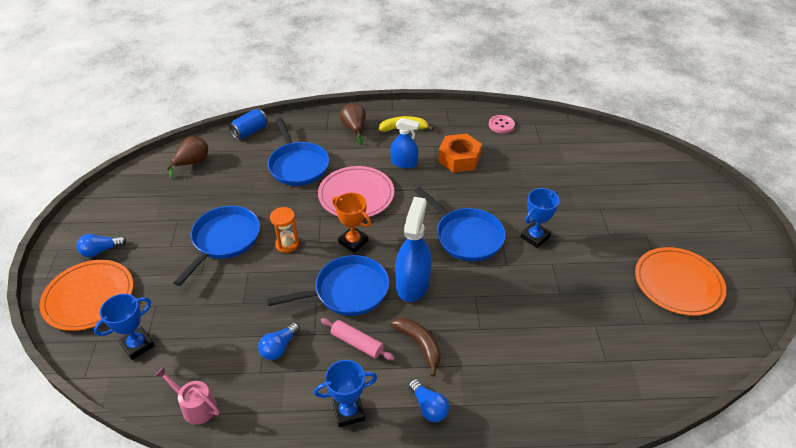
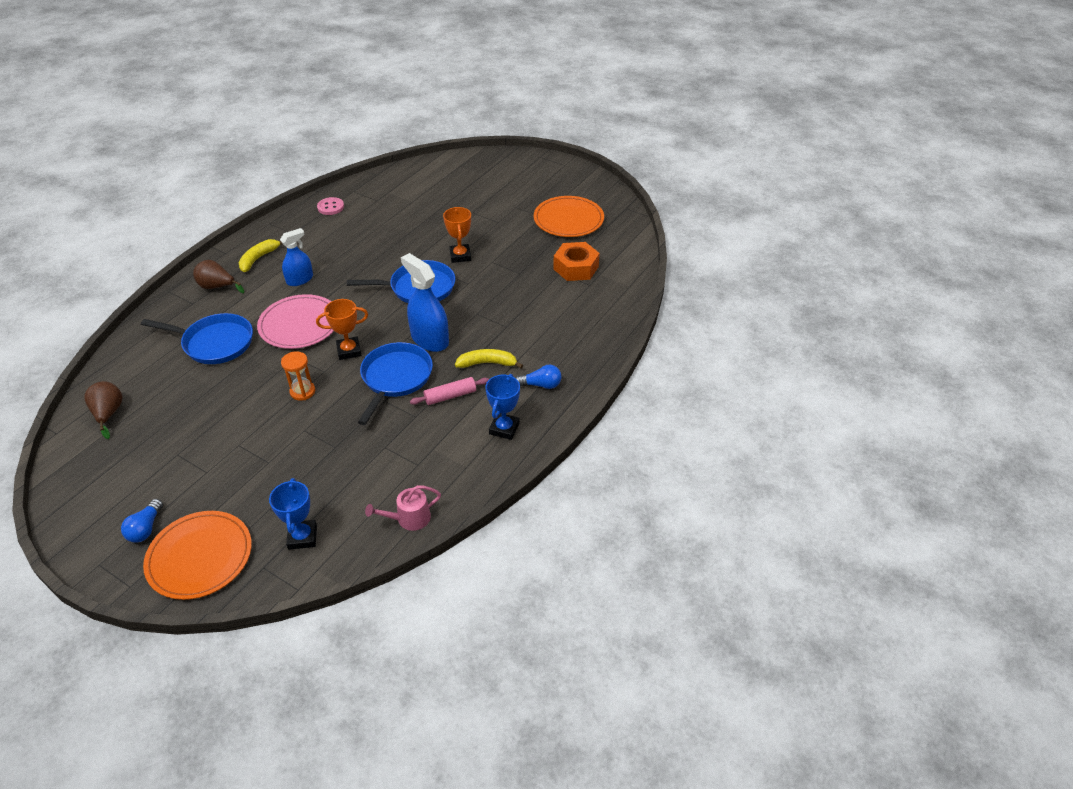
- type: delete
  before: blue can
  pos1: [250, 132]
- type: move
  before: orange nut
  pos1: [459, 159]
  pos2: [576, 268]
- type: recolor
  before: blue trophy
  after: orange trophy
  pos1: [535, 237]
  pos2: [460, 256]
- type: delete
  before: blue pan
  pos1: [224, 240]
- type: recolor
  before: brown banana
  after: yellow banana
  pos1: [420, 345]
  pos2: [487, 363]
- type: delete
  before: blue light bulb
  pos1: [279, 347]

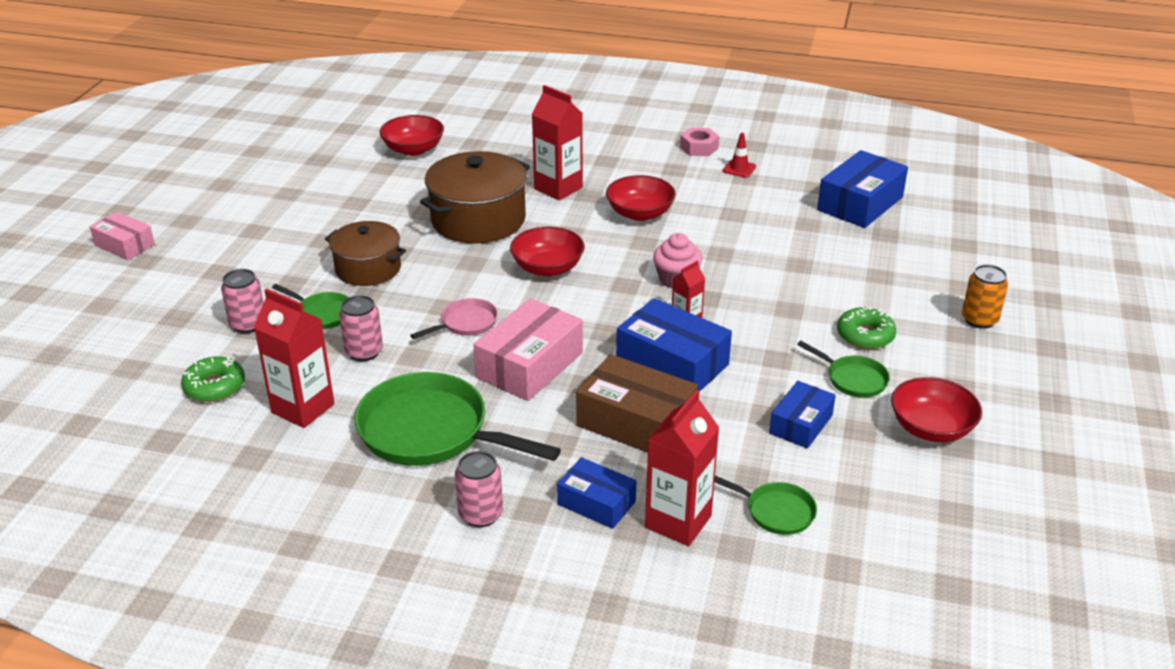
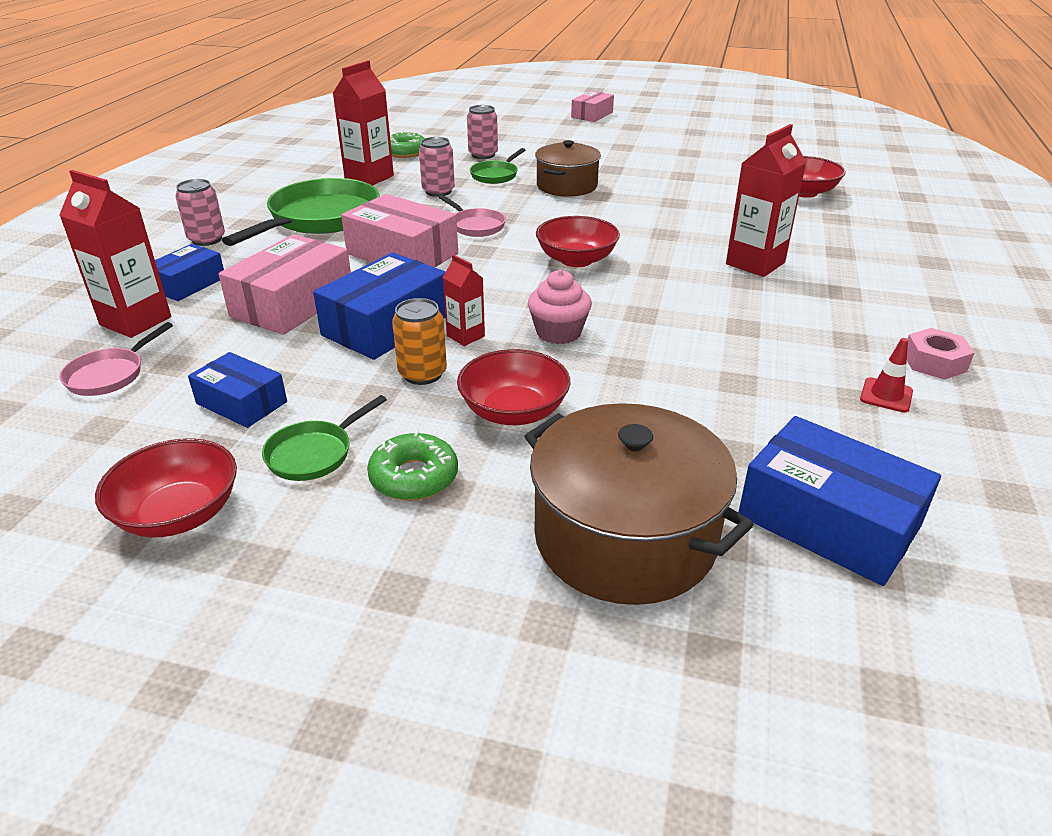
- type: move
  before: brown pot
  pos1: [478, 220]
  pos2: [625, 537]
- type: move
  before: red bowl
  pos1: [640, 213]
  pos2: [514, 411]
- type: move
  before: orange can
  pos1: [979, 320]
  pos2: [422, 374]
- type: recolor
  before: brown box
  after: pink box
  pos1: [636, 422]
  pos2: [292, 303]
- type: recolor
  before: green pan
  after: pink pan
  pos1: [775, 511]
  pos2: [109, 375]

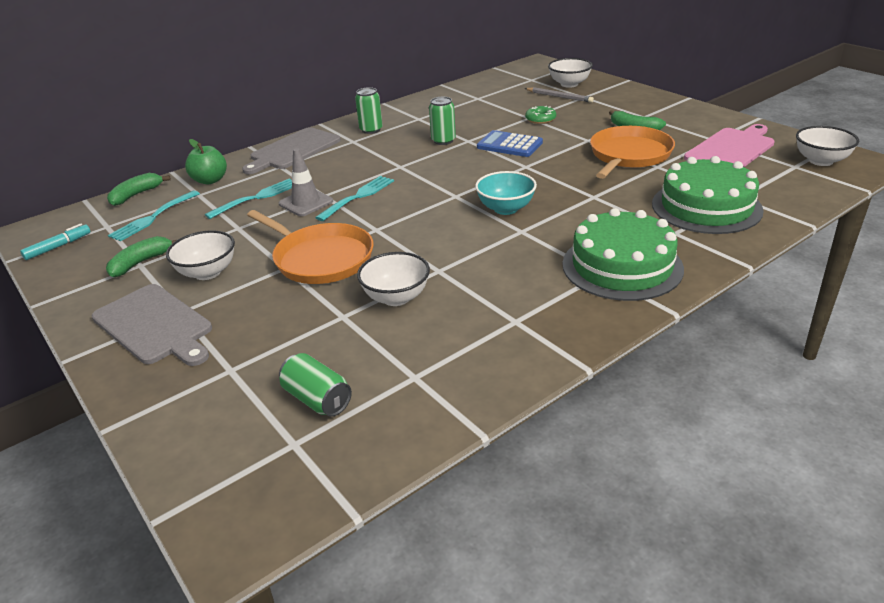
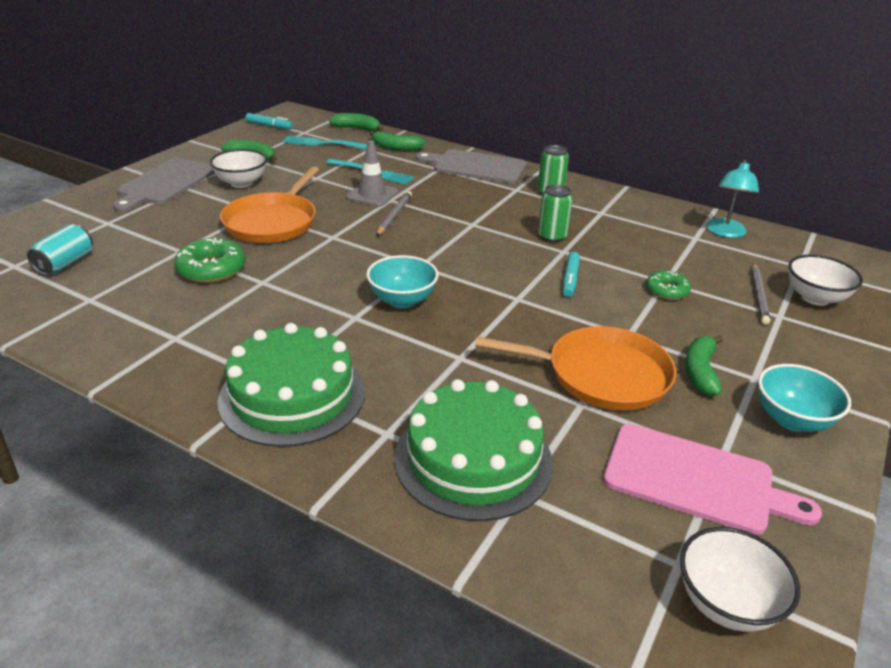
- type: replace
  before: blue calculator
  after: turquoise marker
  pos1: [509, 145]
  pos2: [570, 279]
- type: replace
  before: green apple
  after: green banana
  pos1: [210, 180]
  pos2: [396, 147]
- type: replace
  before: turquoise fork
  after: grey pencil
  pos1: [358, 197]
  pos2: [394, 216]
- type: replace
  before: white bowl
  after: green donut
  pos1: [396, 297]
  pos2: [211, 269]
- type: recolor
  before: green can
  after: turquoise can
  pos1: [317, 399]
  pos2: [65, 263]
- type: insert
  after: turquoise lamp
  pos2: [725, 232]
- type: insert
  after: turquoise bowl
  pos2: [792, 419]

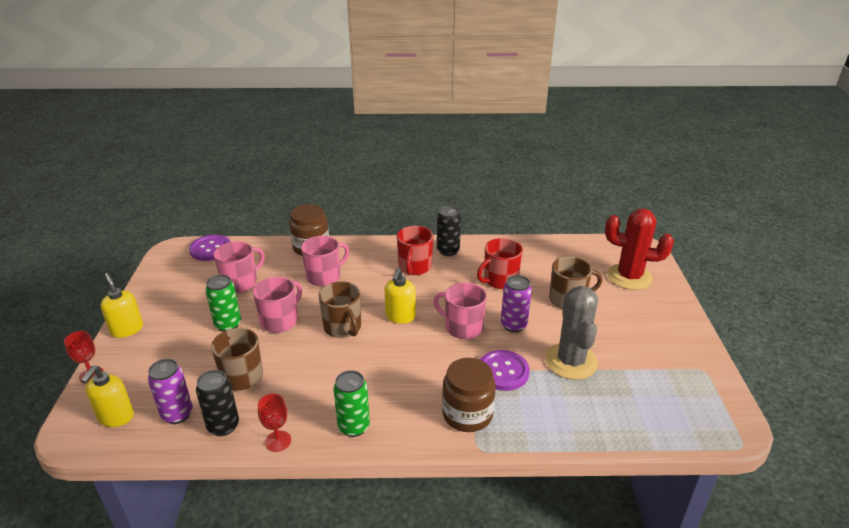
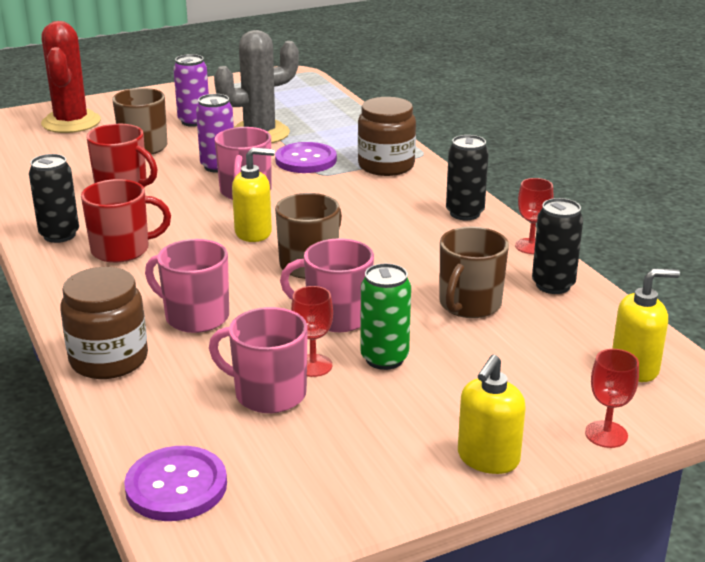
- type: move
  before: purple can
  pos1: [177, 414]
  pos2: [194, 121]
- type: recolor
  before: green can
  after: black can
  pos1: [354, 426]
  pos2: [464, 213]
- type: insert
  after: red goblet
  pos2: [313, 365]

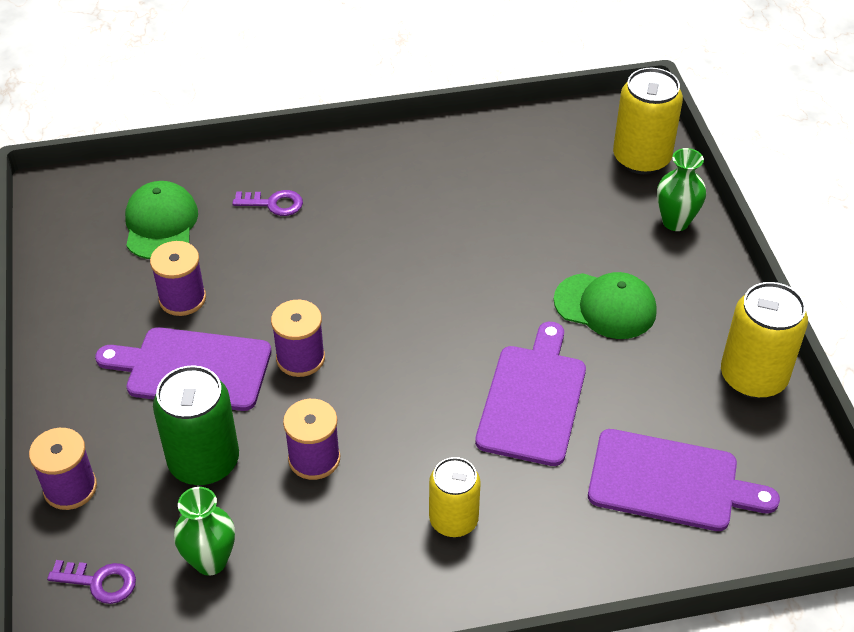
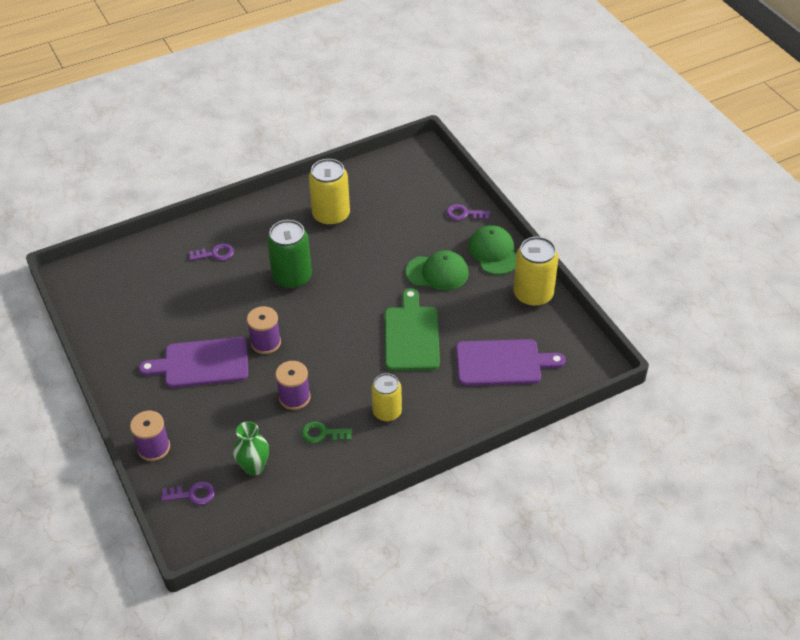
- type: move
  before: yellow can
  pos1: [641, 158]
  pos2: [331, 215]
- type: replace
  before: green vase
  after: purple key
  pos1: [675, 222]
  pos2: [464, 214]
- type: move
  before: green cap
  pos1: [160, 224]
  pos2: [493, 252]
- type: delete
  before: purple spool
  pos1: [182, 299]
- type: recolor
  before: purple cutting board
  after: green cutting board
  pos1: [533, 400]
  pos2: [411, 335]
- type: move
  before: green can
  pos1: [204, 462]
  pos2: [292, 277]
- type: insert
  after: green key
  pos2: [322, 433]

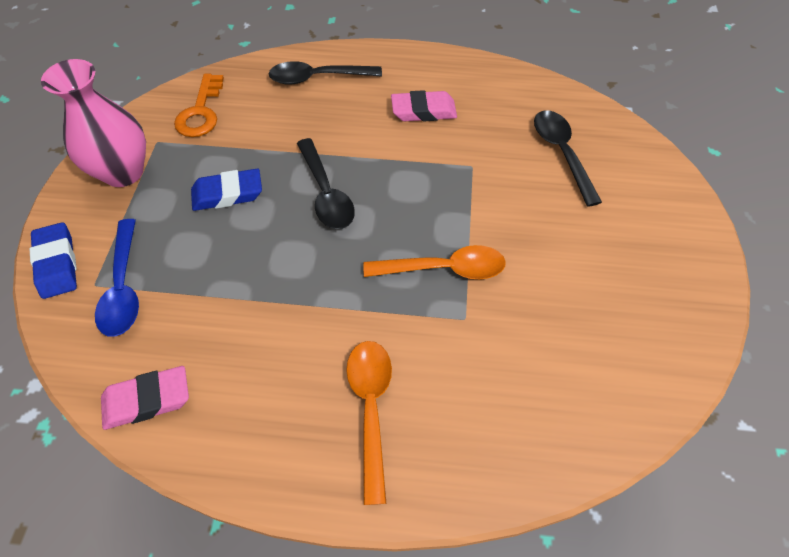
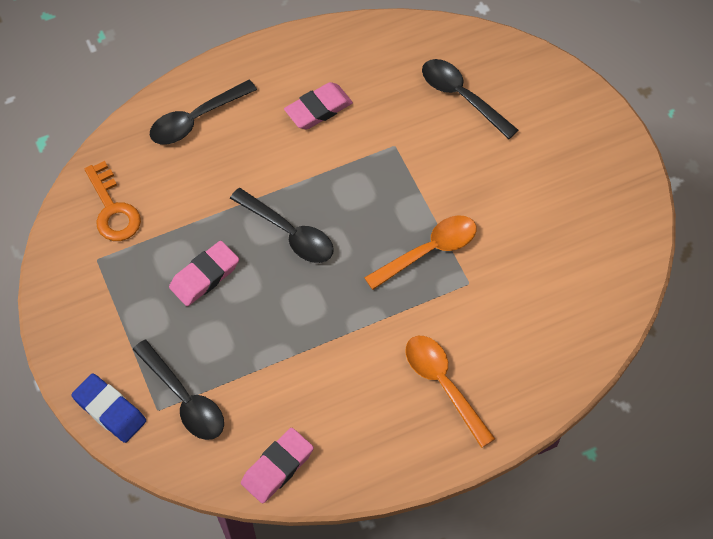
- type: delete
  before: pink vase
  pos1: [123, 172]
- type: recolor
  before: blue eraser
  after: pink eraser
  pos1: [227, 194]
  pos2: [204, 276]
- type: recolor
  before: blue spoon
  after: black spoon
  pos1: [123, 287]
  pos2: [184, 399]

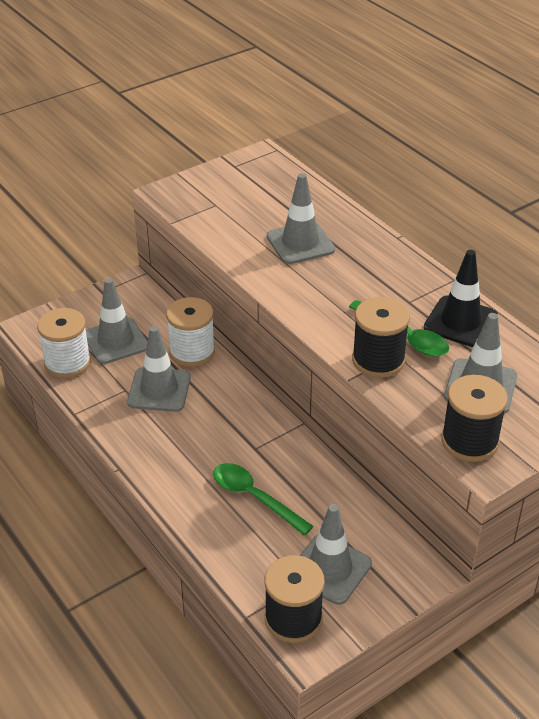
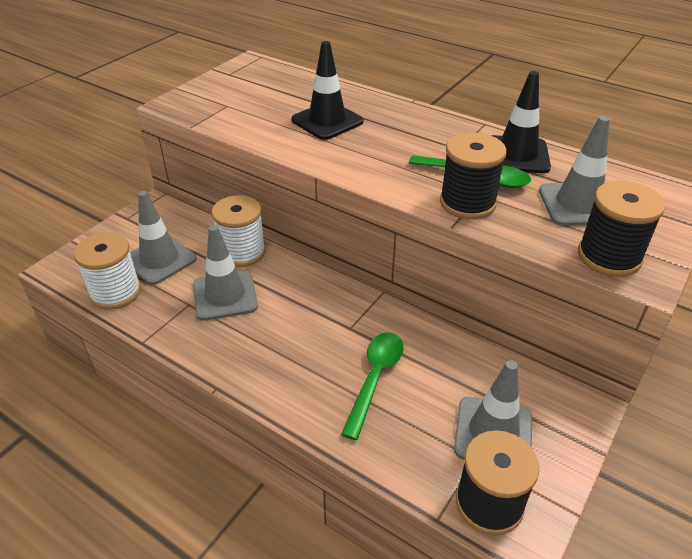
- type: recolor
  before: grey traffic cone
  after: black traffic cone
  pos1: [300, 243]
  pos2: [327, 121]
- type: rotate
  before: green spoon
  pos1: [254, 497]
  pos2: [375, 378]
  turn: 90

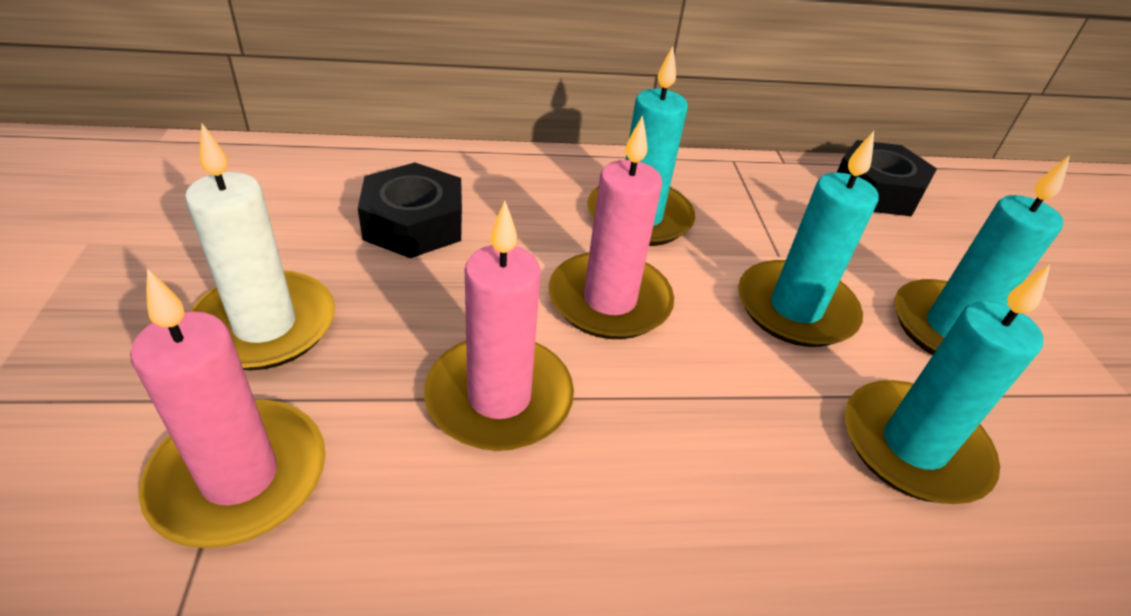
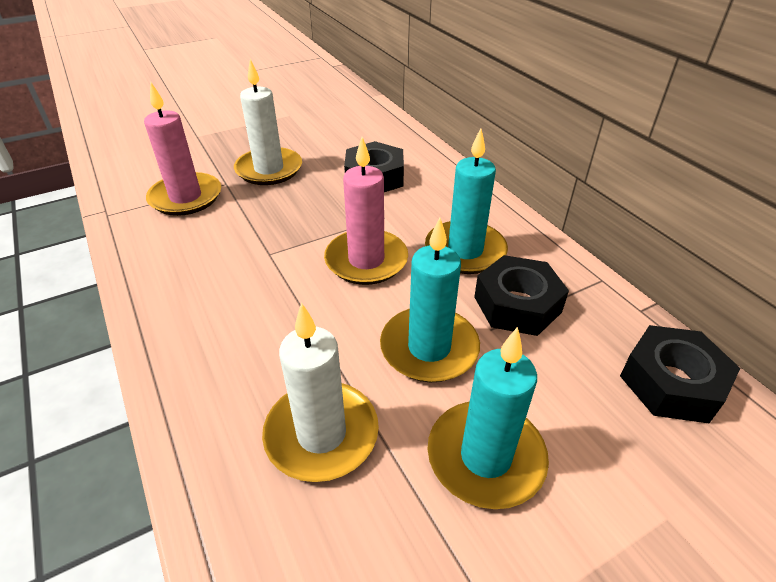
- type: delete
  before: pink candle
  pos1: [499, 397]
- type: recolor
  before: turquoise candle
  after: white candle
  pos1: [913, 446]
  pos2: [321, 434]
- type: insert
  after: black nut
  pos2: [517, 304]

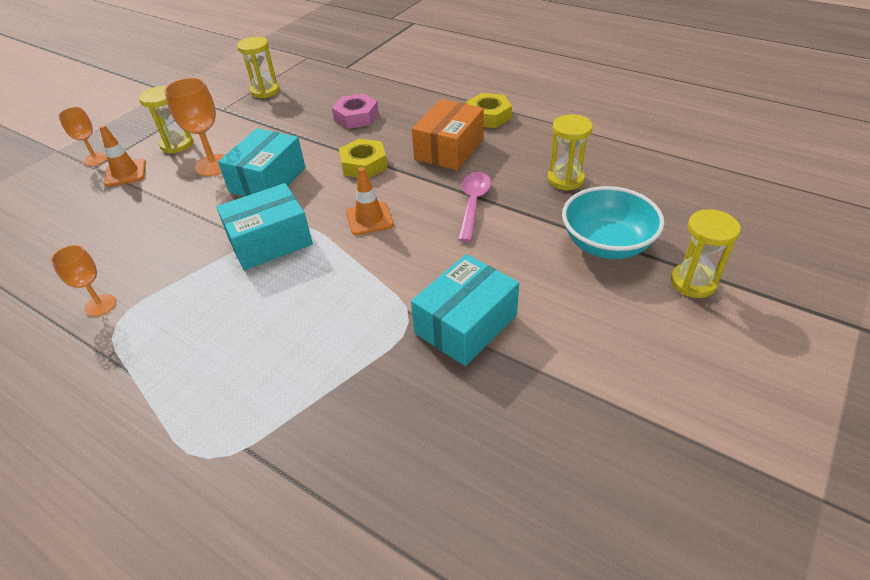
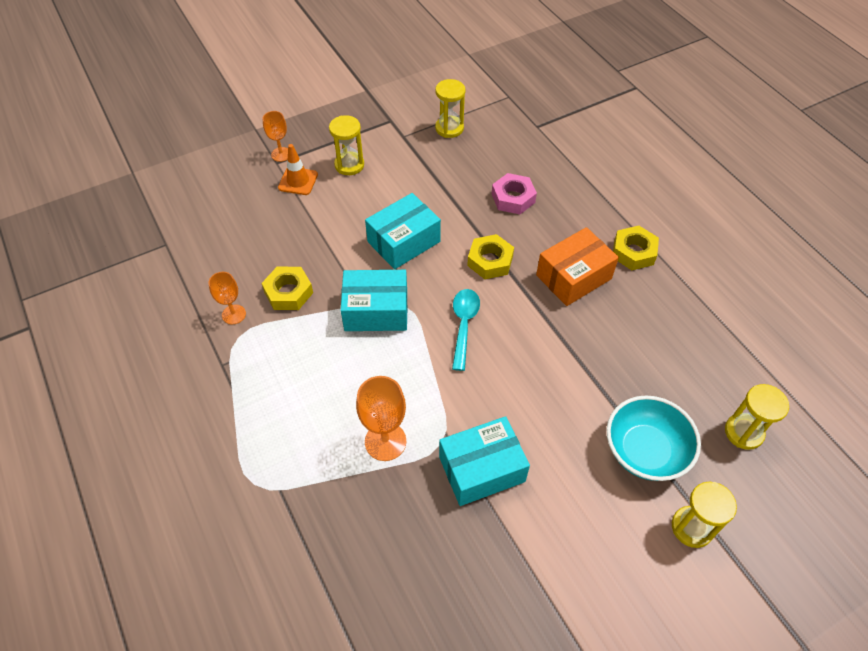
- type: move
  before: orange goblet
  pos1: [213, 165]
  pos2: [385, 441]
- type: move
  before: yellow hourglass
  pos1: [565, 179]
  pos2: [743, 432]
- type: replace
  before: orange traffic cone
  after: turquoise spoon
  pos1: [369, 219]
  pos2: [464, 325]
- type: delete
  before: pink spoon
  pos1: [473, 204]
- type: insert
  after: yellow nut
  pos2: [288, 292]

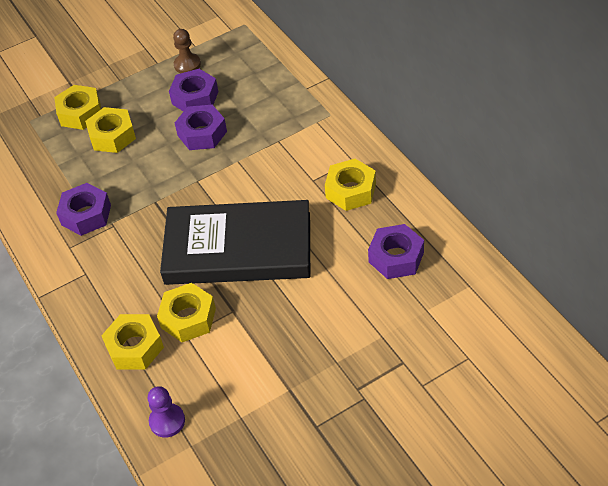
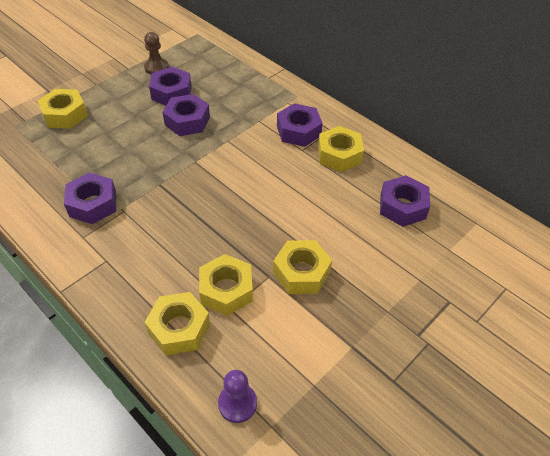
- type: move
  before: yellow nut
  pos1: [112, 136]
  pos2: [301, 272]
- type: delete
  before: black book
  pos1: [238, 248]
- type: insert
  after: purple nut
  pos2: [298, 131]

